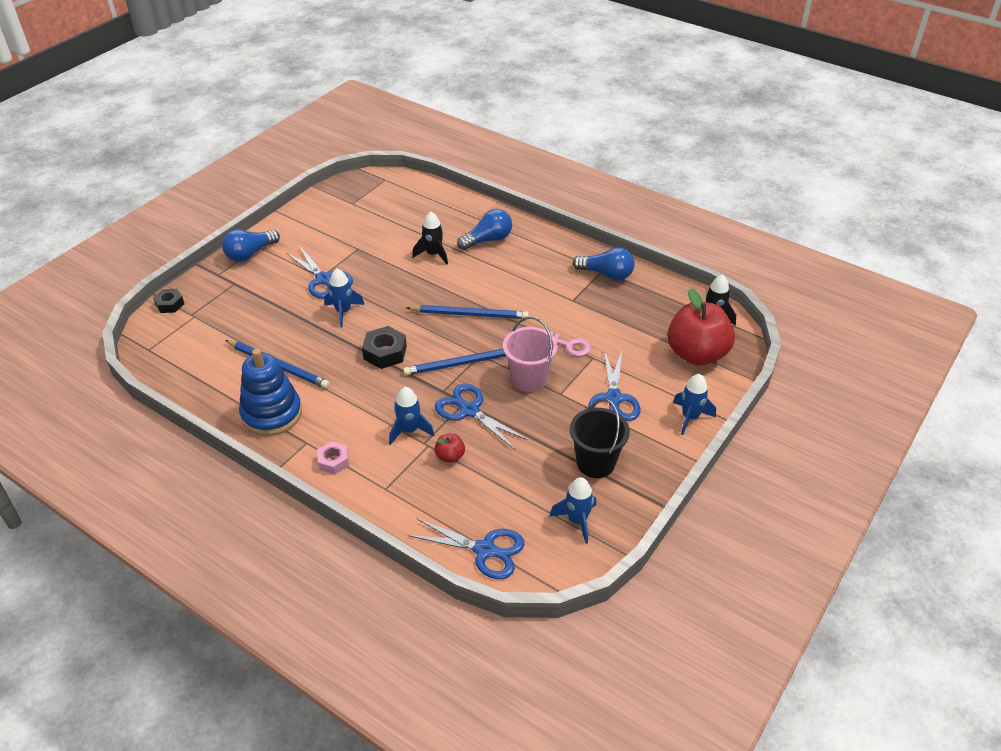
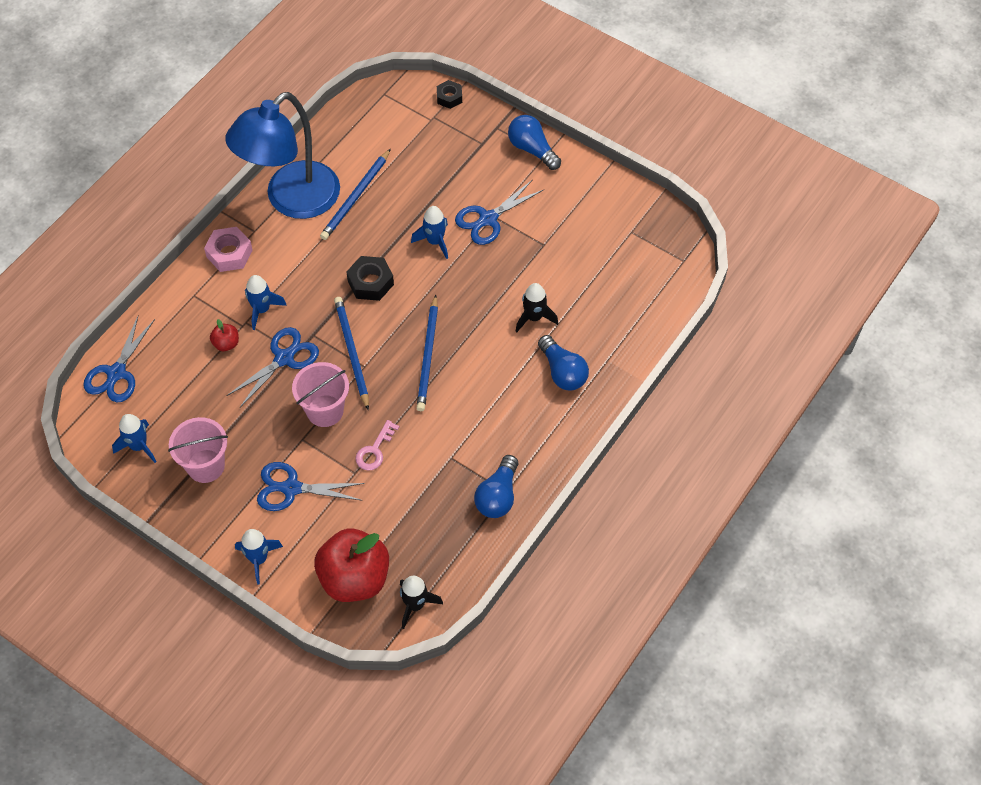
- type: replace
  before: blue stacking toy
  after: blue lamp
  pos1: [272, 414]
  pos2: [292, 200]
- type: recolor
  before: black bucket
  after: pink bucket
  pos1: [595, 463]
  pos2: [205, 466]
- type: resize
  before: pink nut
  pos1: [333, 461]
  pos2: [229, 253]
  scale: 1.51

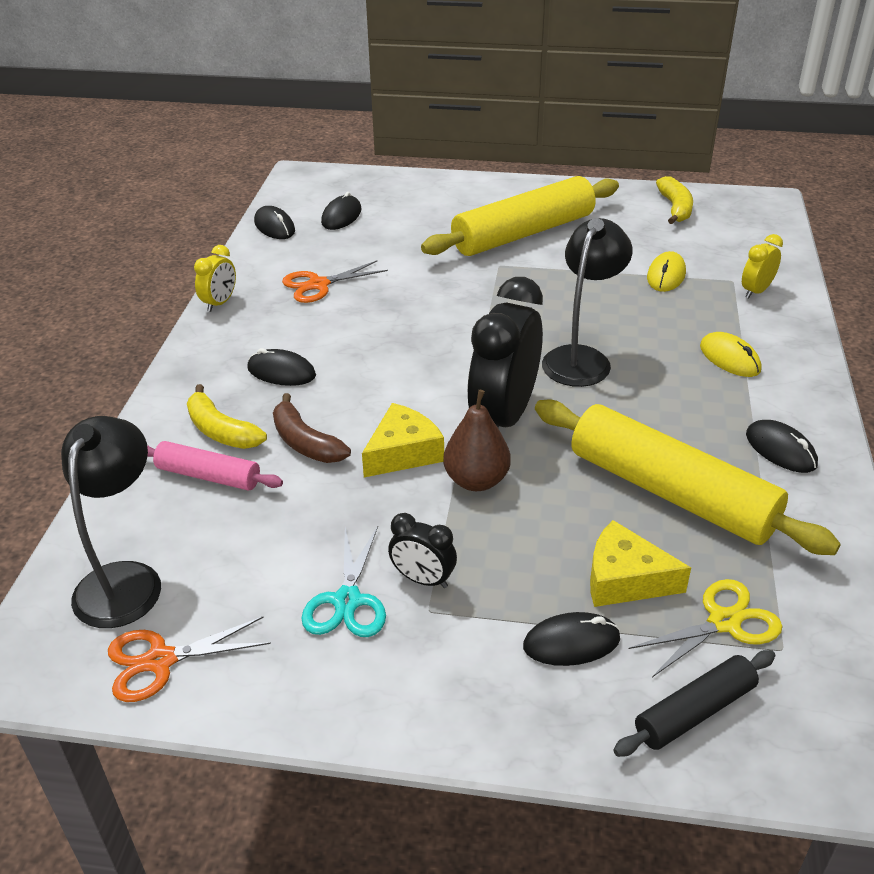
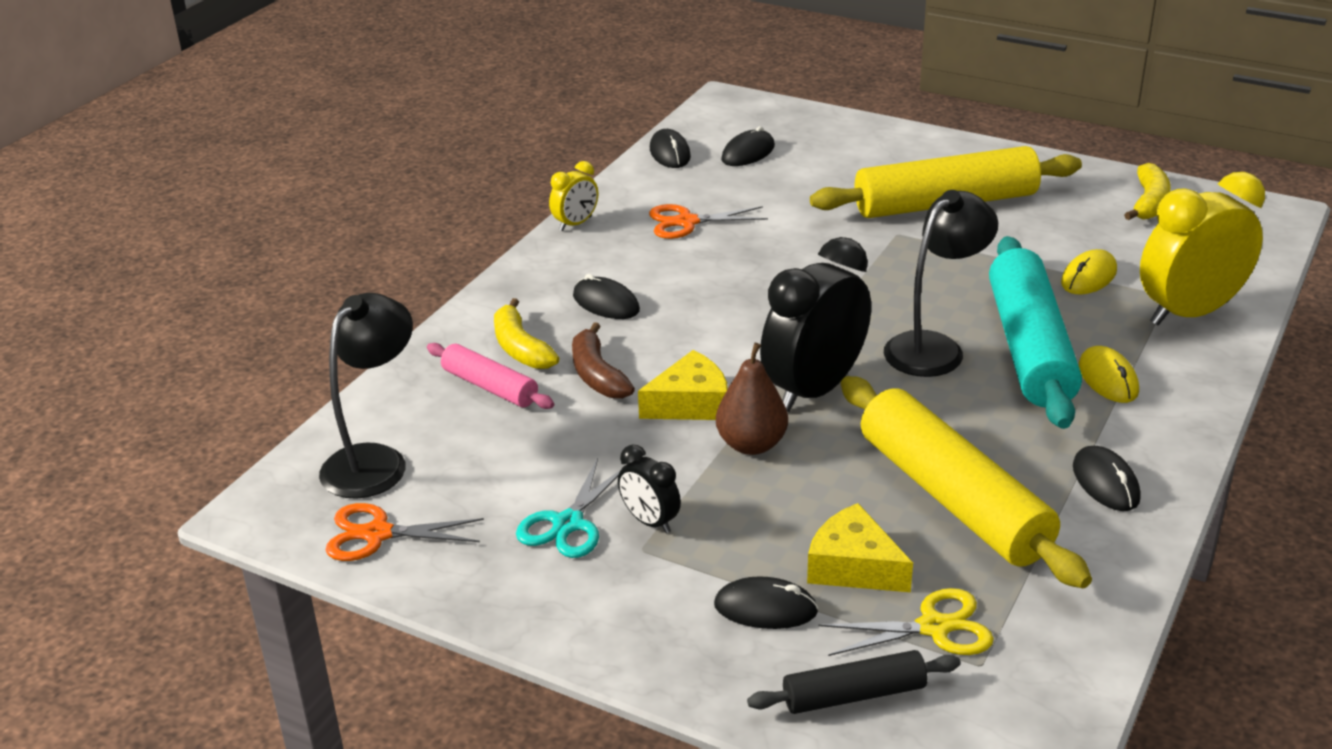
- type: resize
  before: yellow clock
  pos1: [756, 291]
  pos2: [1189, 313]
  scale: 2.08
- type: insert
  after: turquoise rolling pin
  pos2: [1030, 348]

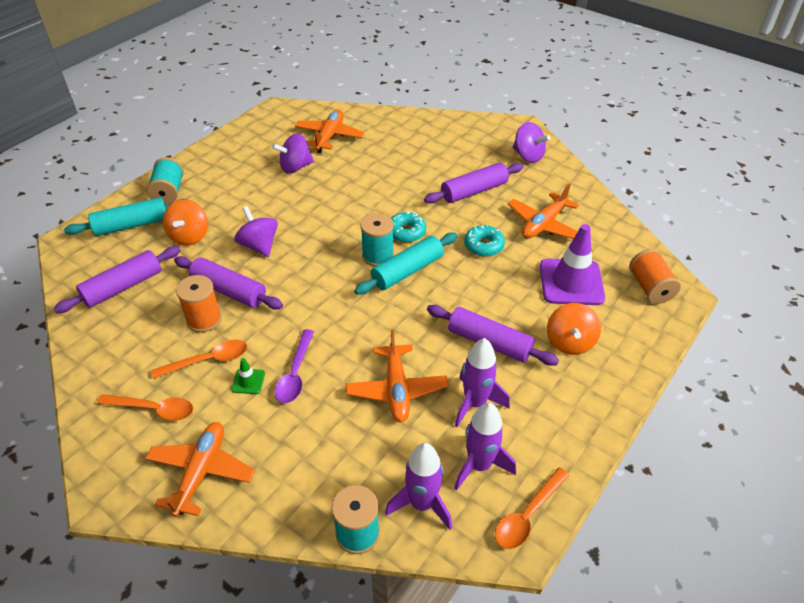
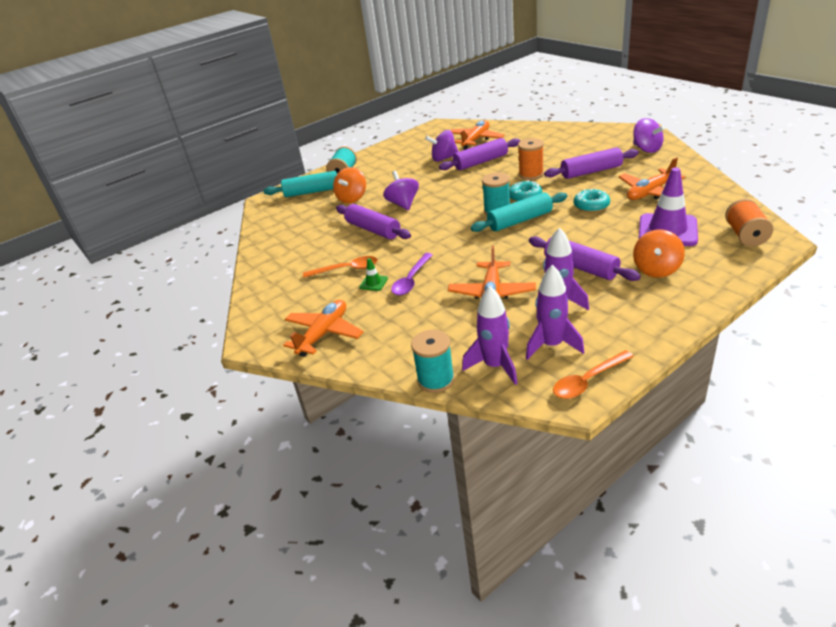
- type: move
  before: purple rolling pin
  pos1: [123, 287]
  pos2: [481, 162]
- type: move
  before: orange spool
  pos1: [204, 319]
  pos2: [531, 174]
- type: delete
  before: orange spoon
  pos1: [153, 409]

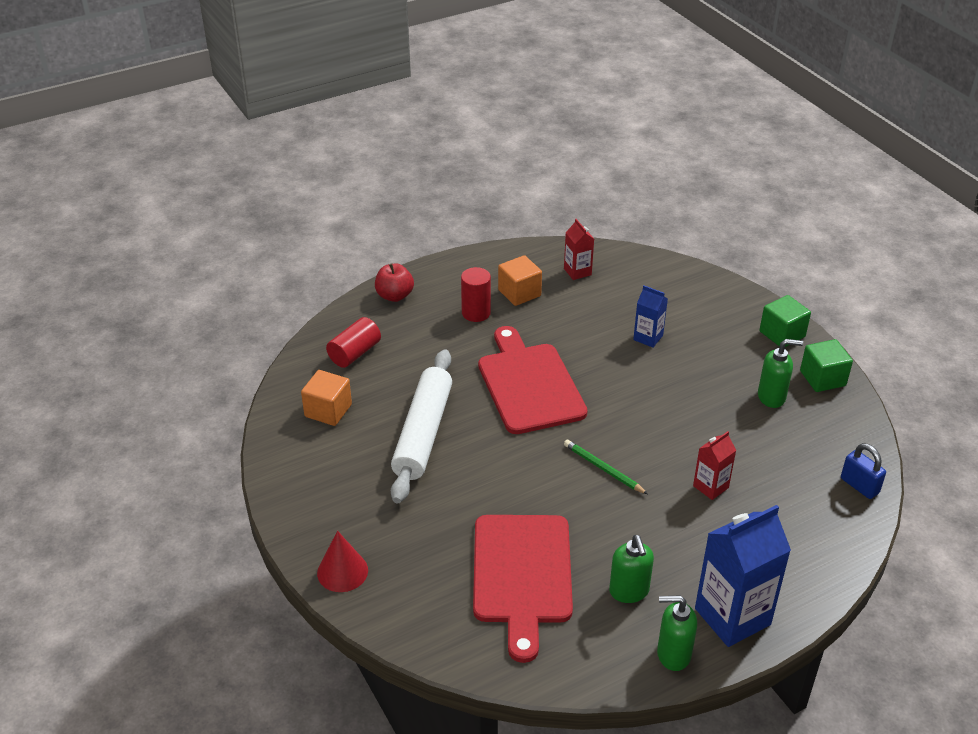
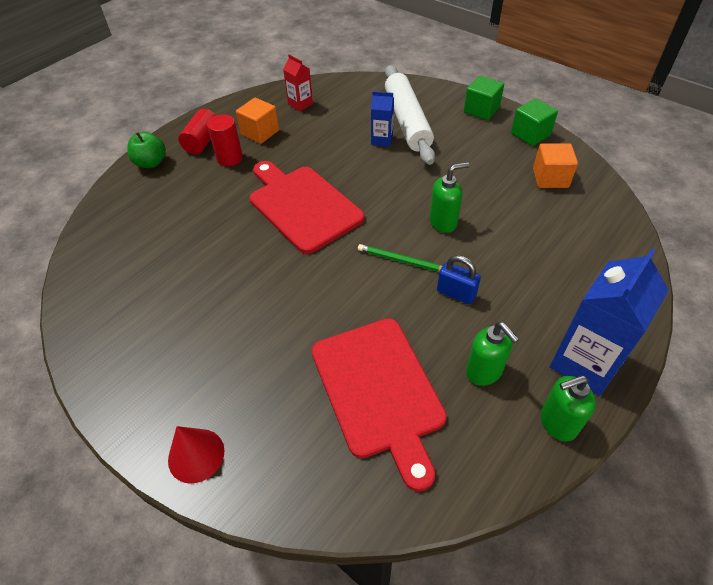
- type: recolor
  before: red apple
  after: green apple
  pos1: [394, 296]
  pos2: [151, 163]
- type: move
  before: red cylinder
  pos1: [354, 353]
  pos2: [202, 142]
- type: move
  before: green soap dispenser
  pos1: [771, 397]
  pos2: [443, 222]
- type: move
  before: white rolling pin
  pos1: [423, 433]
  pos2: [407, 121]
- type: move
  before: orange cube
  pos1: [328, 410]
  pos2: [550, 178]
- type: delete
  before: red carton
  pos1: [710, 487]
- type: move
  before: blue padlock
  pos1: [859, 486]
  pos2: [456, 293]

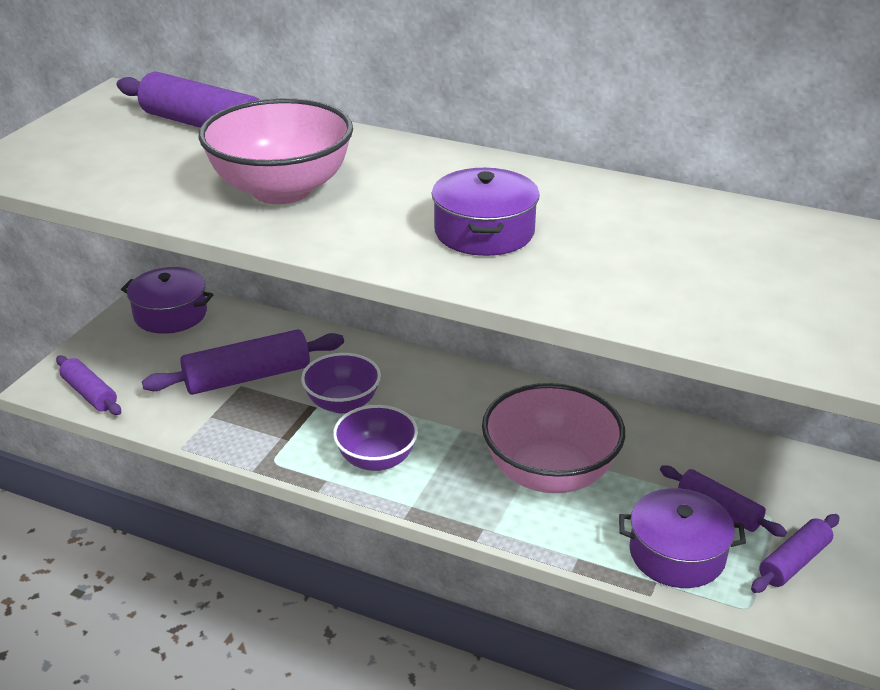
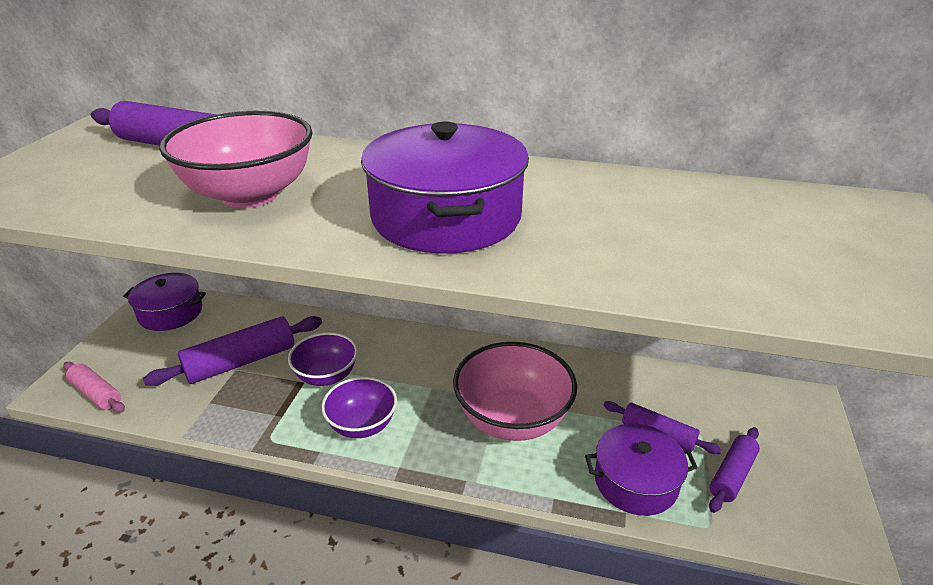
- type: resize
  before: purple pot
  pos1: [484, 232]
  pos2: [446, 217]
  scale: 1.61
- type: recolor
  before: purple rolling pin
  after: pink rolling pin
  pos1: [90, 393]
  pos2: [96, 393]

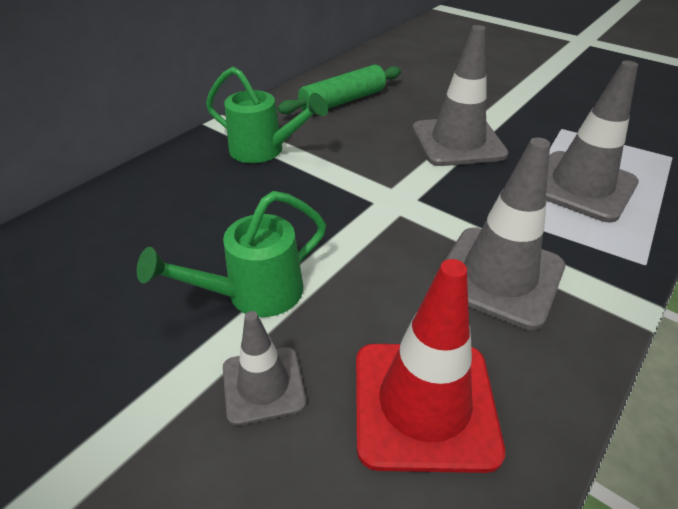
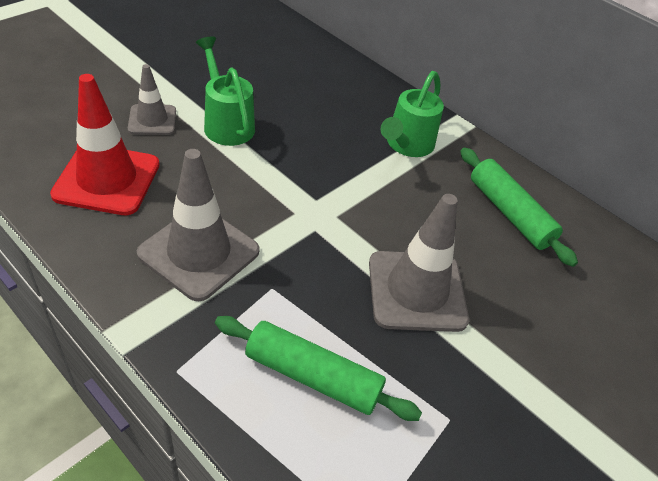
- type: replace
  before: grey traffic cone
  after: green rolling pin
  pos1: [581, 186]
  pos2: [313, 376]

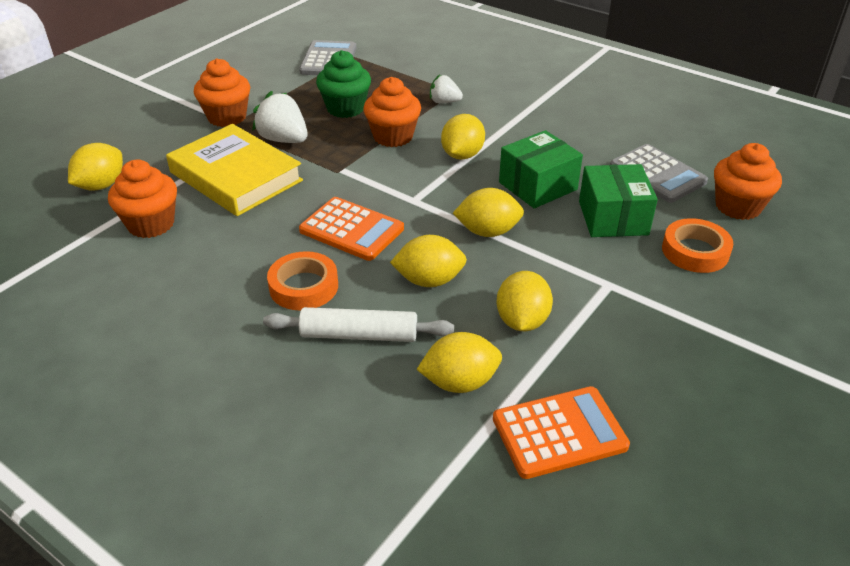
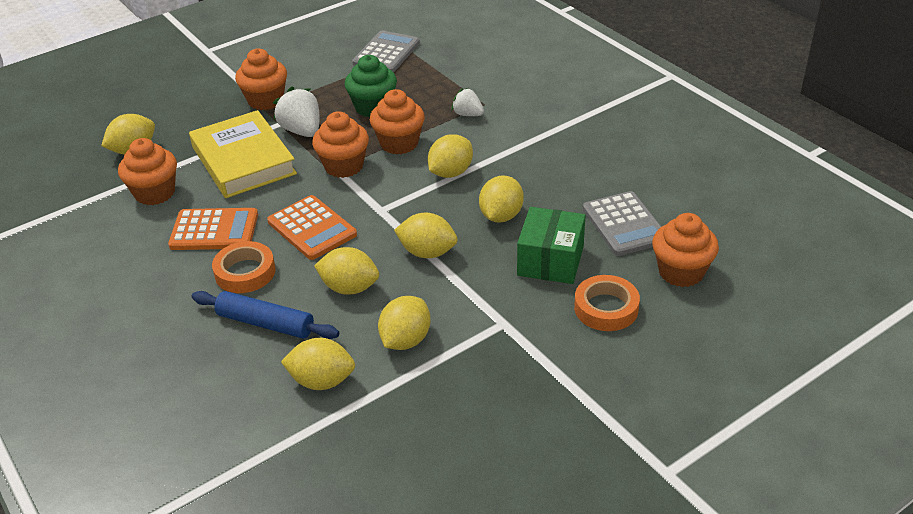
- type: replace
  before: green box
  after: yellow lemon
  pos1: [537, 186]
  pos2: [501, 216]
- type: recolor
  before: white rolling pin
  after: blue rolling pin
  pos1: [359, 335]
  pos2: [266, 323]
- type: move
  before: orange calculator
  pos1: [559, 432]
  pos2: [214, 230]
- type: insert
  after: orange cupcake
  pos2: [344, 166]

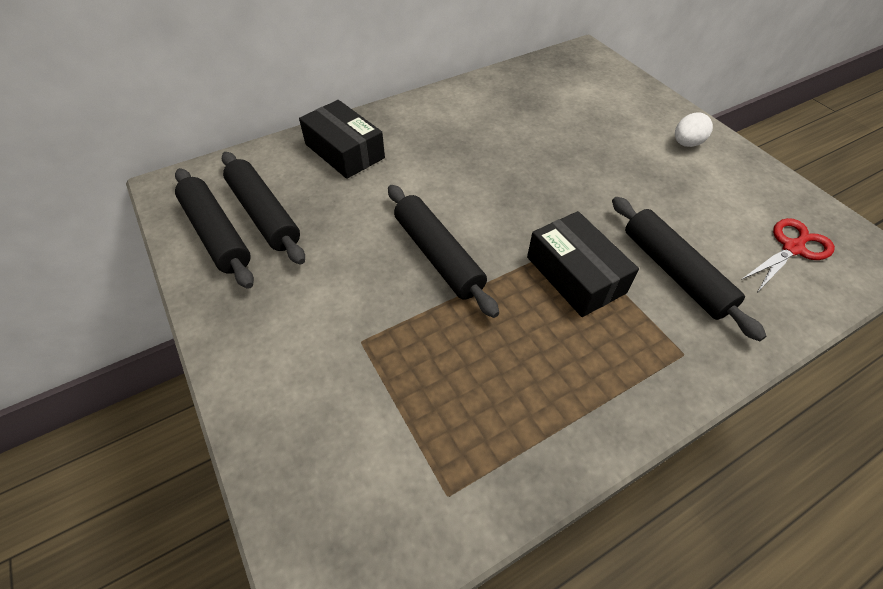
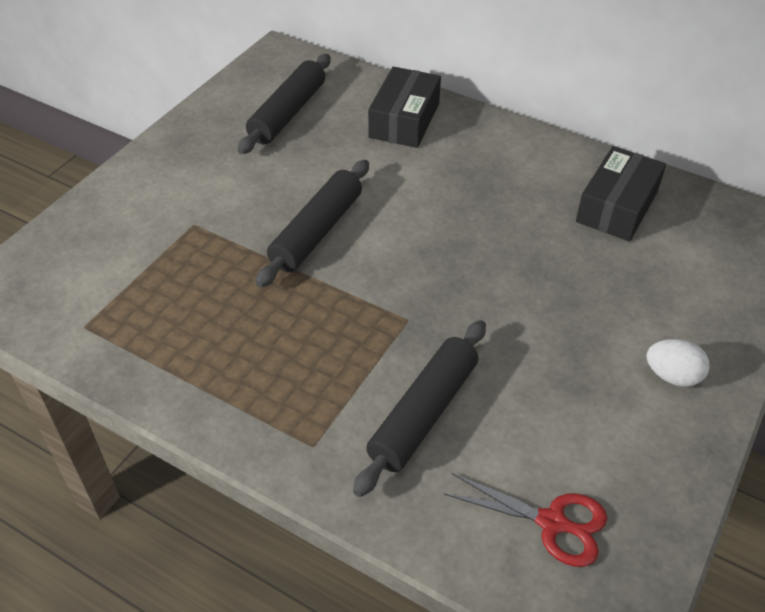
- type: delete
  before: black rolling pin
  pos1: [217, 234]
- type: move
  before: black box
  pos1: [575, 274]
  pos2: [617, 206]

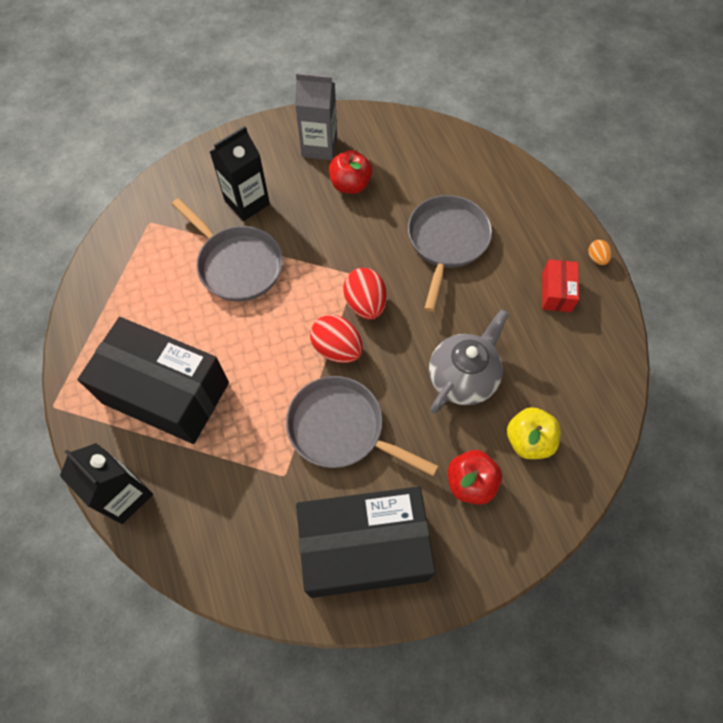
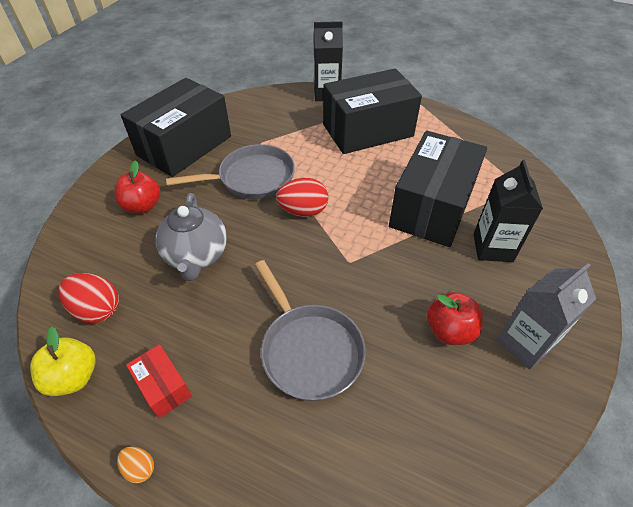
- type: replace
  before: grey pan
  after: black box
  pos1: [237, 264]
  pos2: [432, 207]
- type: move
  before: red egg
  pos1: [365, 304]
  pos2: [97, 309]
- type: move
  before: yellow apple
  pos1: [528, 440]
  pos2: [74, 377]

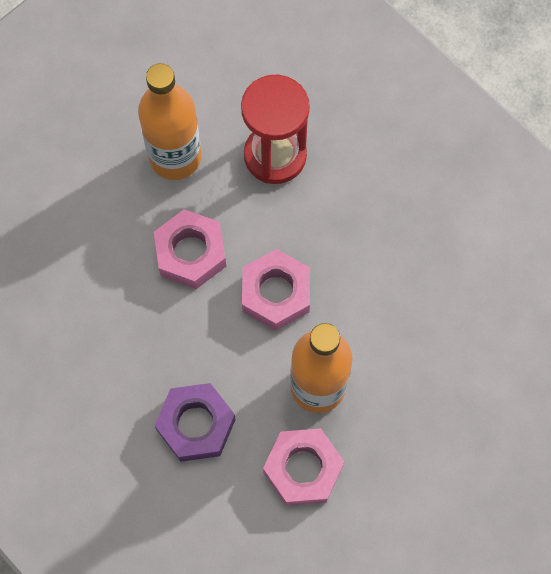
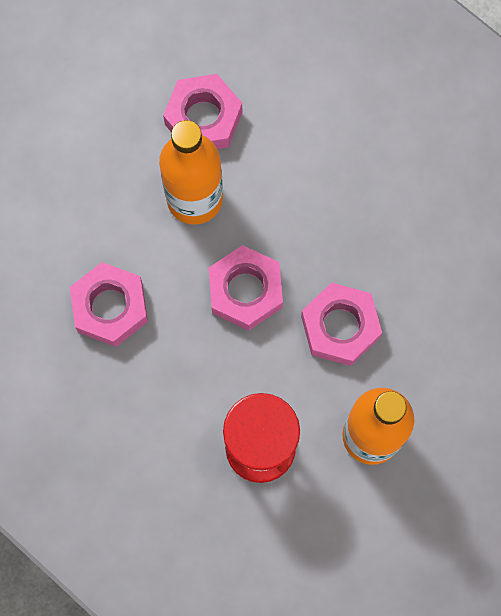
- type: delete
  before: purple nut
  pos1: [196, 425]
- type: insert
  after: pink nut
  pos2: [110, 307]

